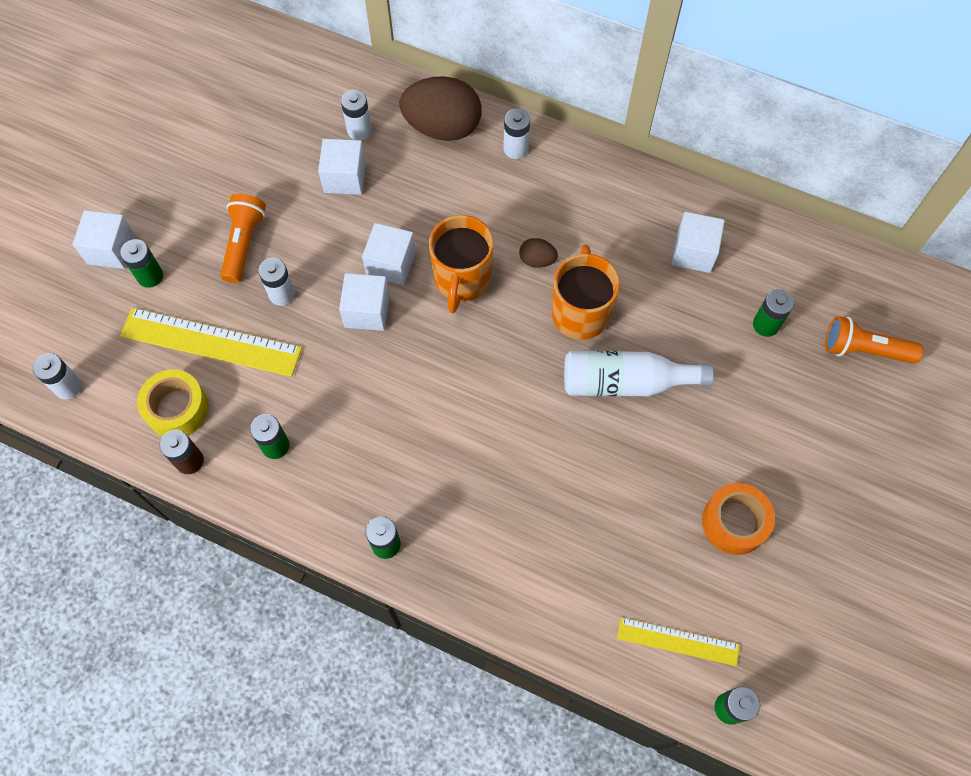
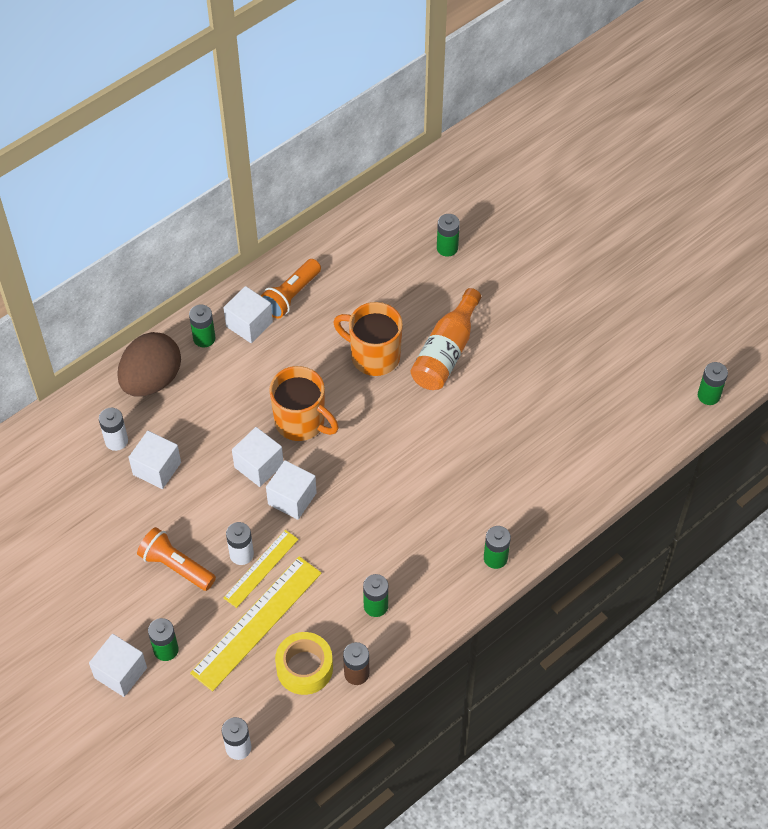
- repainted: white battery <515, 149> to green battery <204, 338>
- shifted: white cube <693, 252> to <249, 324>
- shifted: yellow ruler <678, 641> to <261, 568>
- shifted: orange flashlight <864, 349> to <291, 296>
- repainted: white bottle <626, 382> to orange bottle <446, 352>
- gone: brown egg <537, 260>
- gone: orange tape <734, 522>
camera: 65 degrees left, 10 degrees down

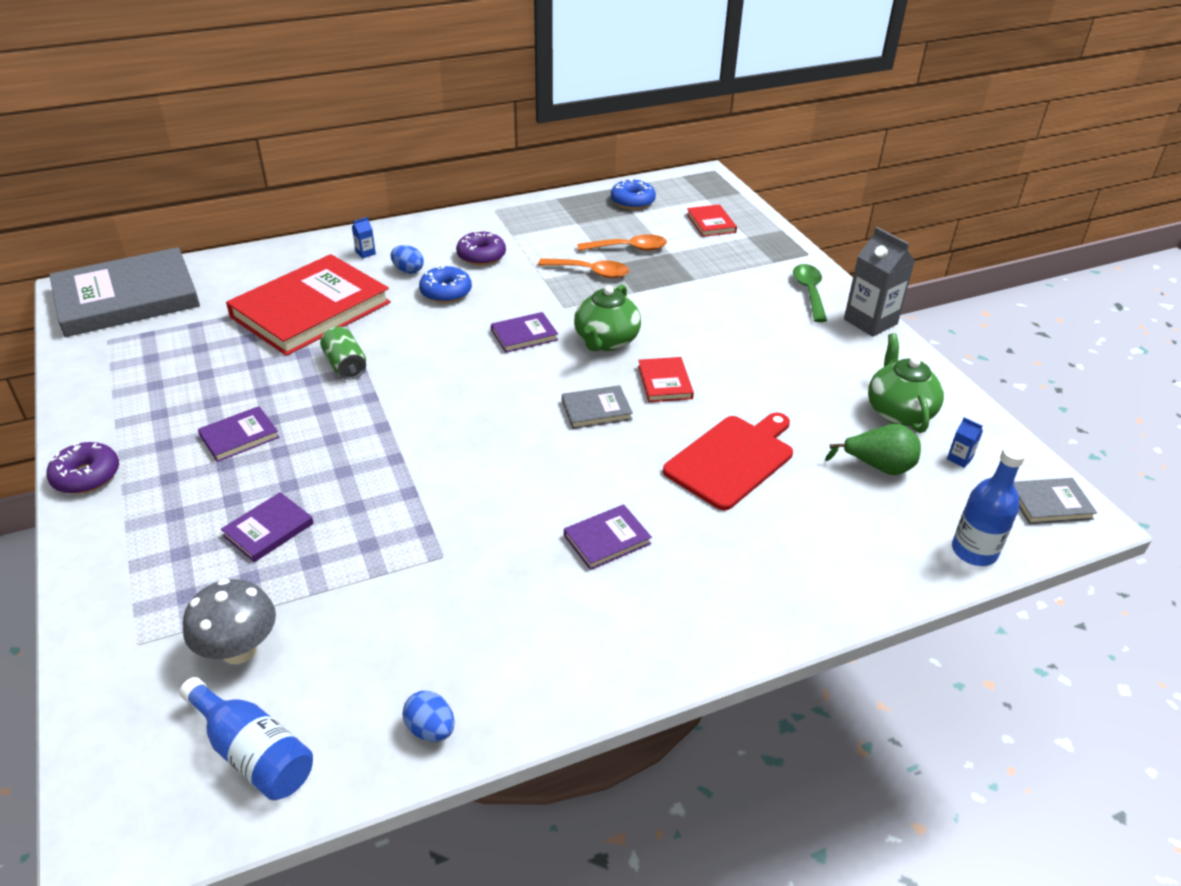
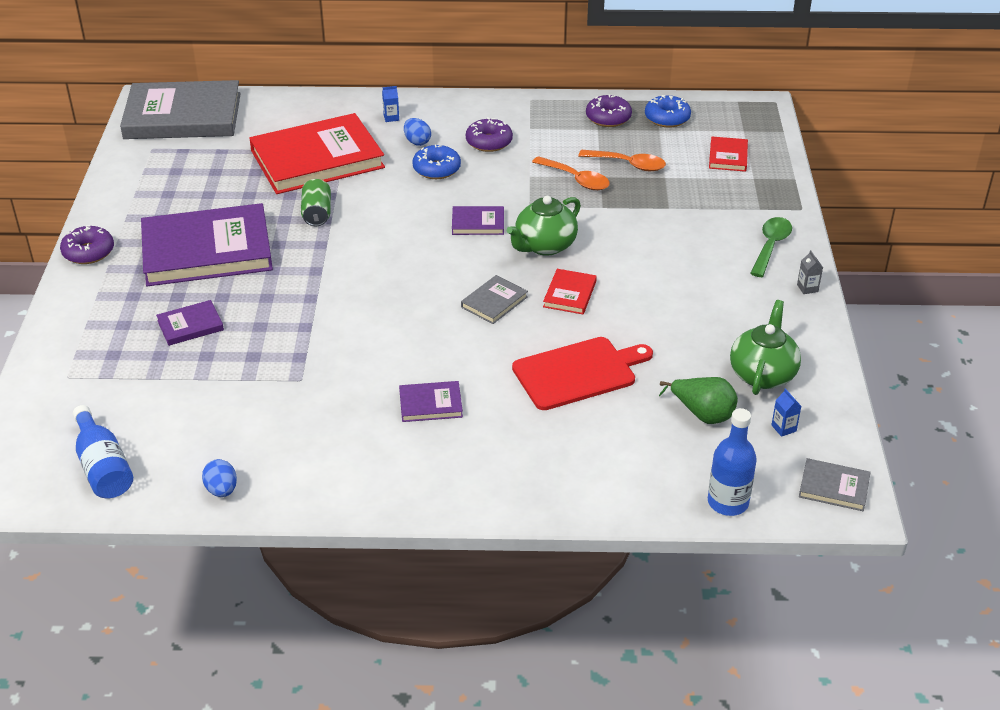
- scaled: purple book <239, 436> = <207, 250> x2.32
- rotated: grey book <596, 410> = <494, 302> 60 degrees counterclockwise
- new: purple donut <608, 118>
- scaled: grey carton <870, 321> = <807, 288> x0.42
- gone: grey mushroom <239, 650>
camera: 25 degrees right, 0 degrees up

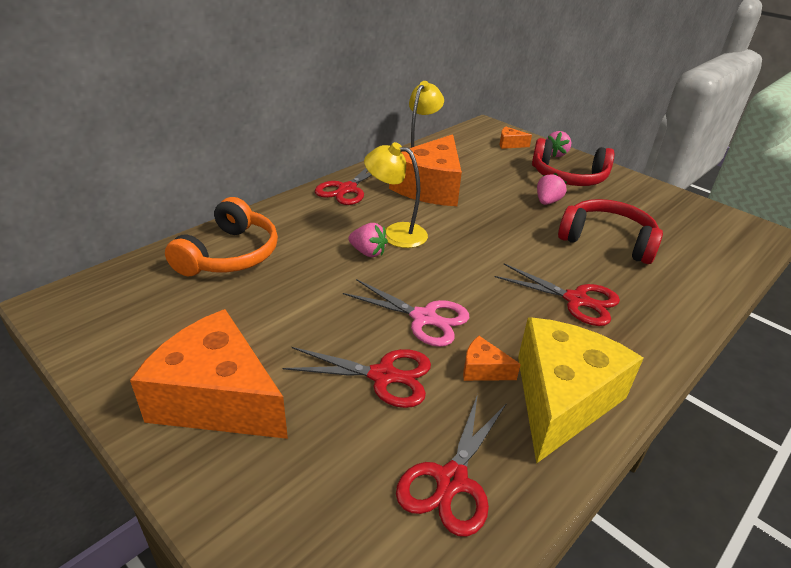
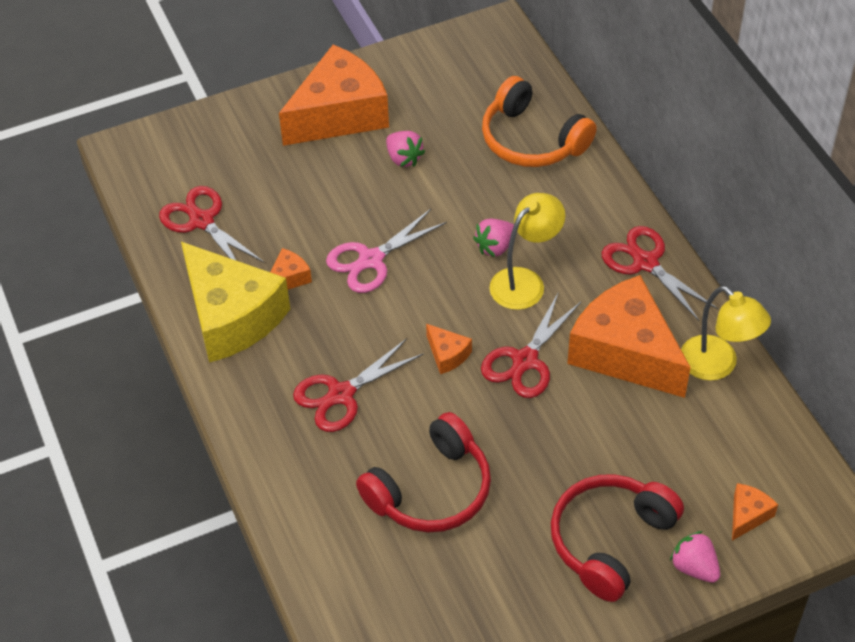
- shifted: pink strawberry <547, 202> to <404, 158>
- new: orange cheese <447, 354>
- shifted: red scissors <383, 376> to <525, 361>
camera: 115 degrees right, 15 degrees up

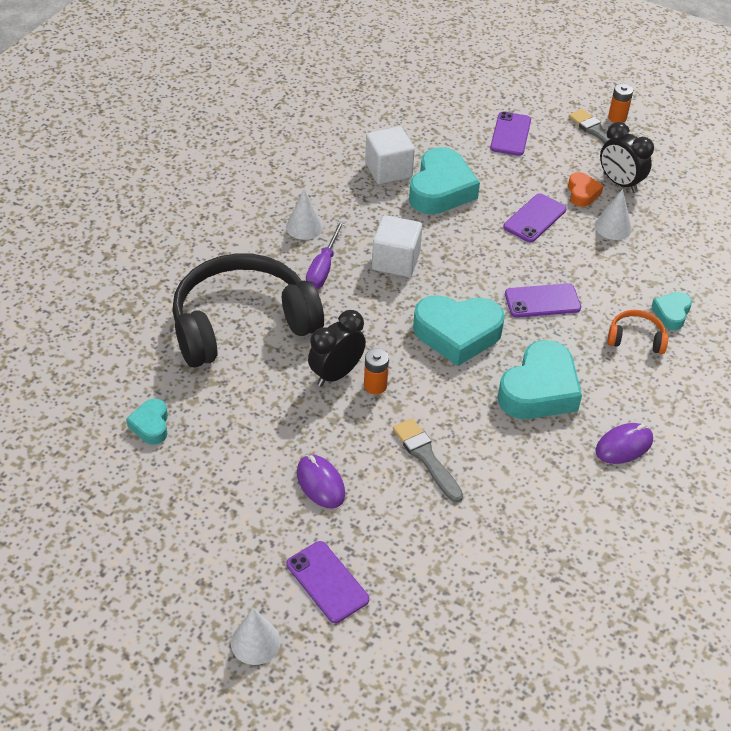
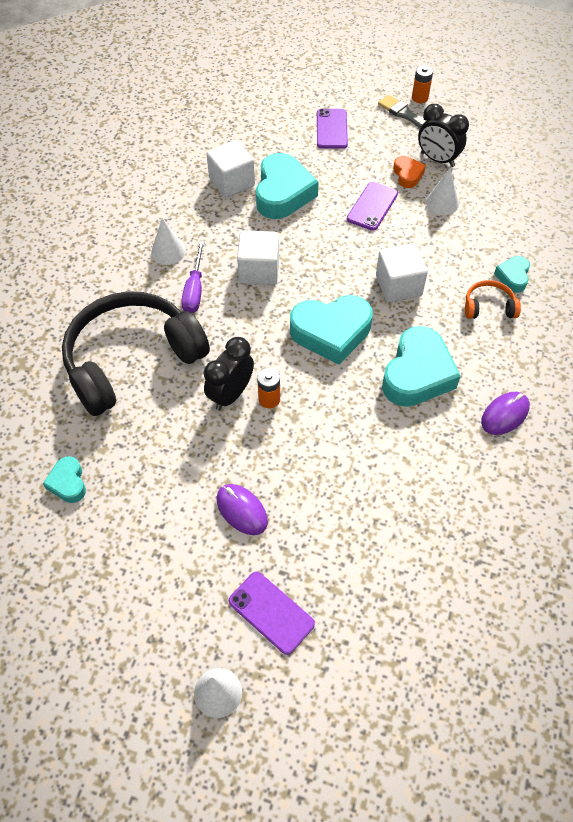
- swapped: purple phone <542, 301> to white cube <398, 286>
- gone: grey brush <426, 457>
camera: 10 degrees left, 10 degrees up

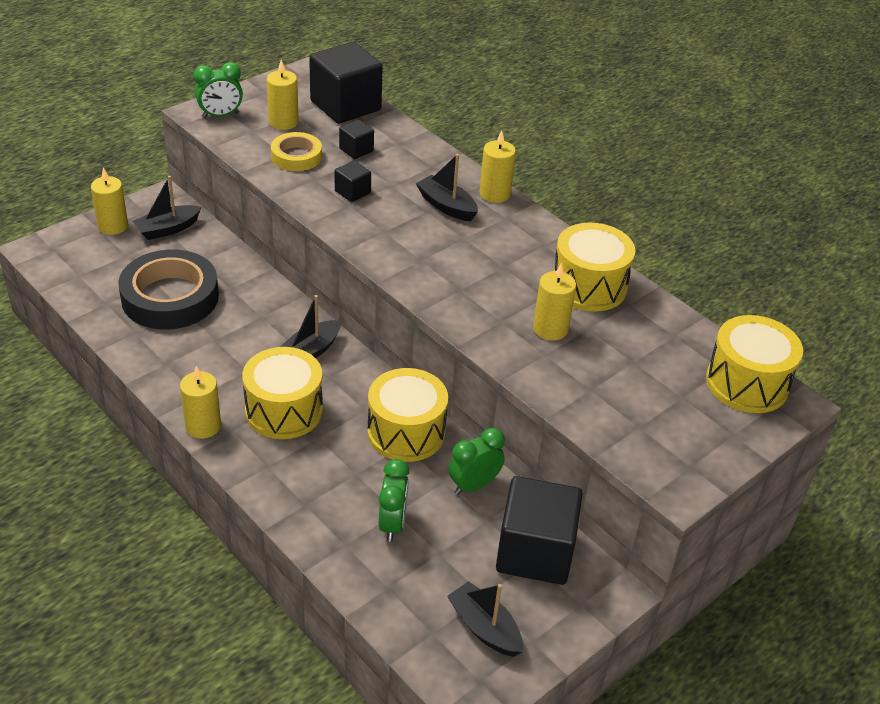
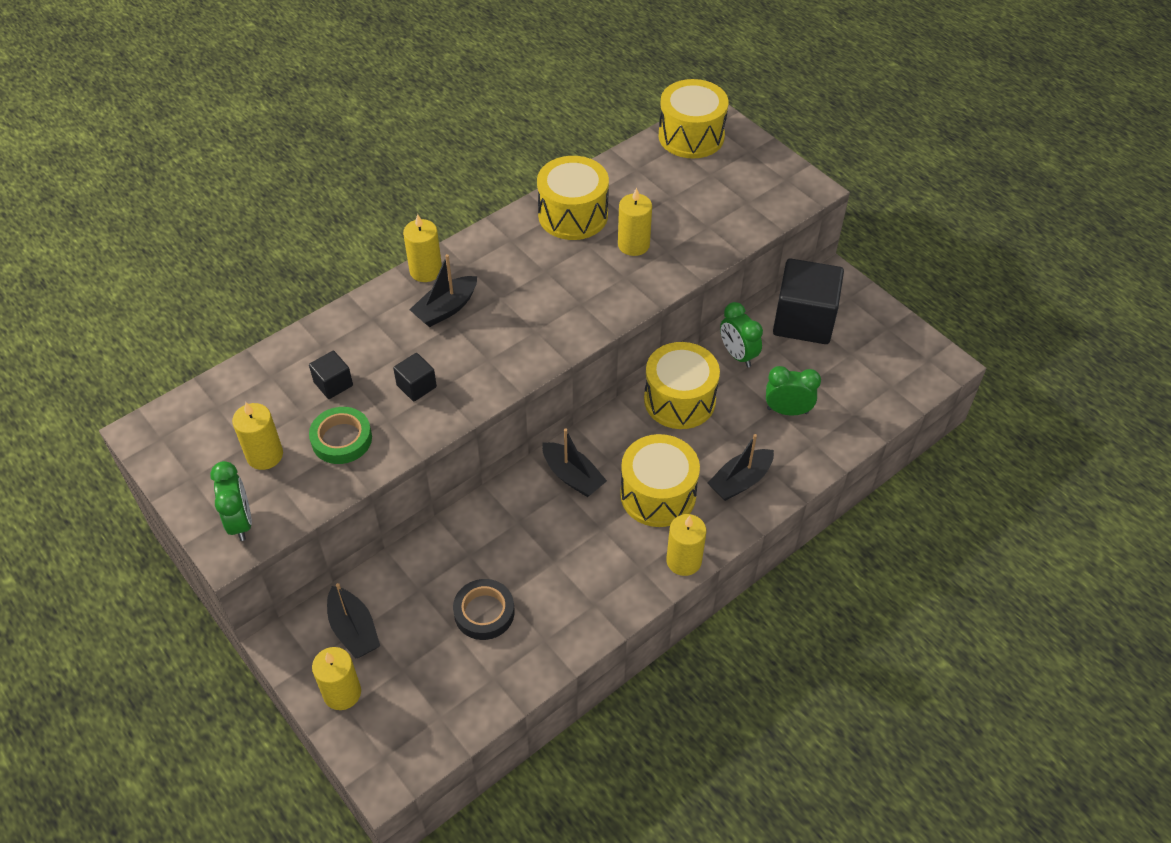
- repainted: yellow tape <296, 156> to green tape <341, 439>
- scaled: black tape <170, 297> = <484, 612> x0.55
- shifted: black boat <484, 628> to <740, 481>
- gone: black cube <345, 106>
camera: 85 degrees left, 10 degrees up

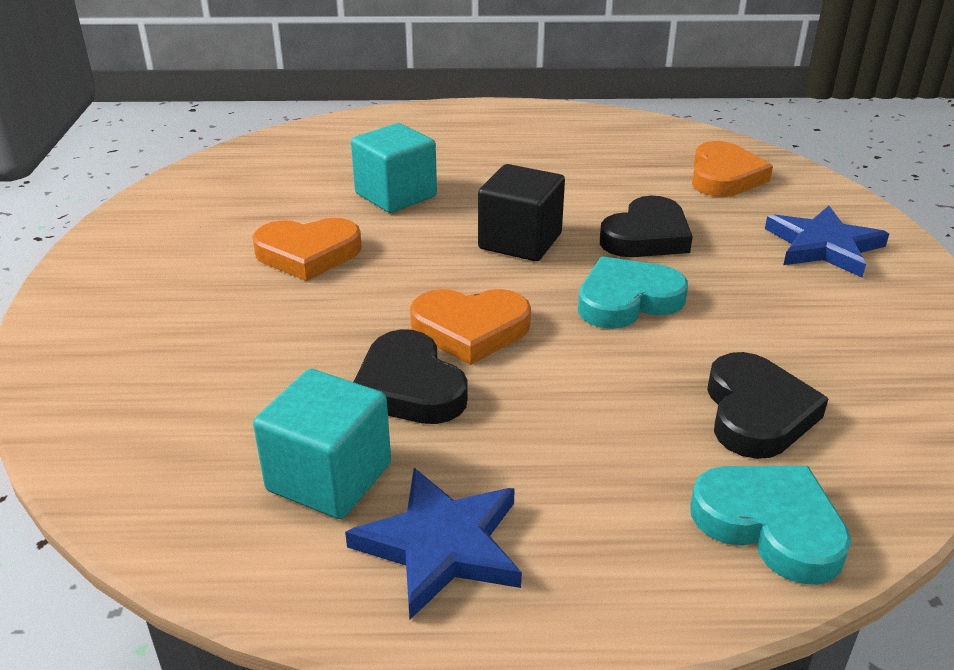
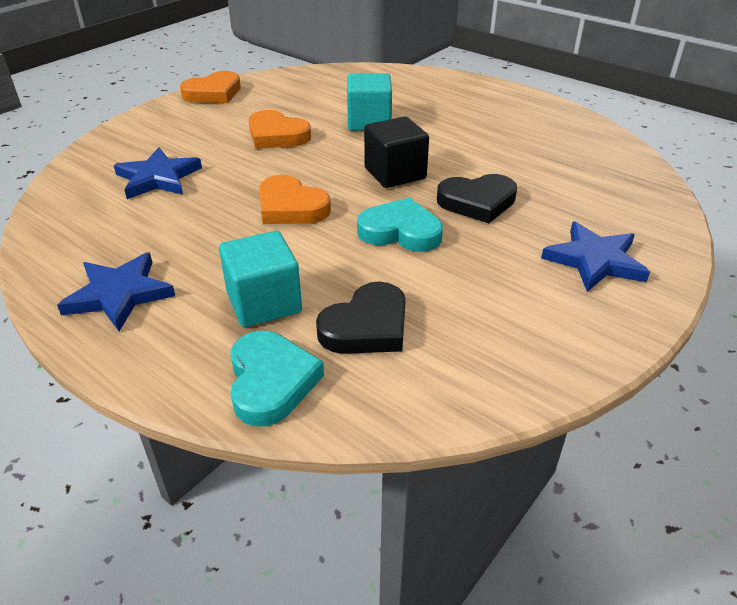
- new: blue star <158, 178>
- shifted: orange heart <724, 176> to <213, 93>
- shifted: turquoise cube <329, 477> to <264, 302>
- gone: black heart <409, 387>
camera: 40 degrees right, 5 degrees up

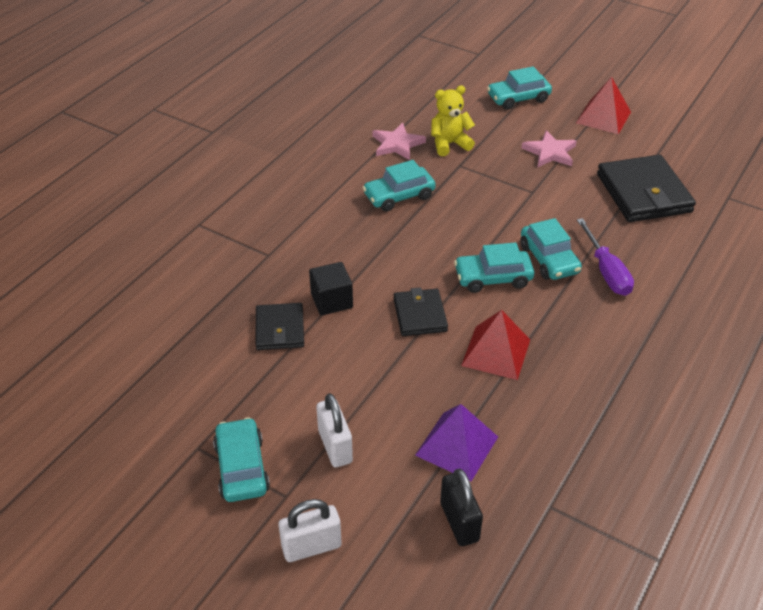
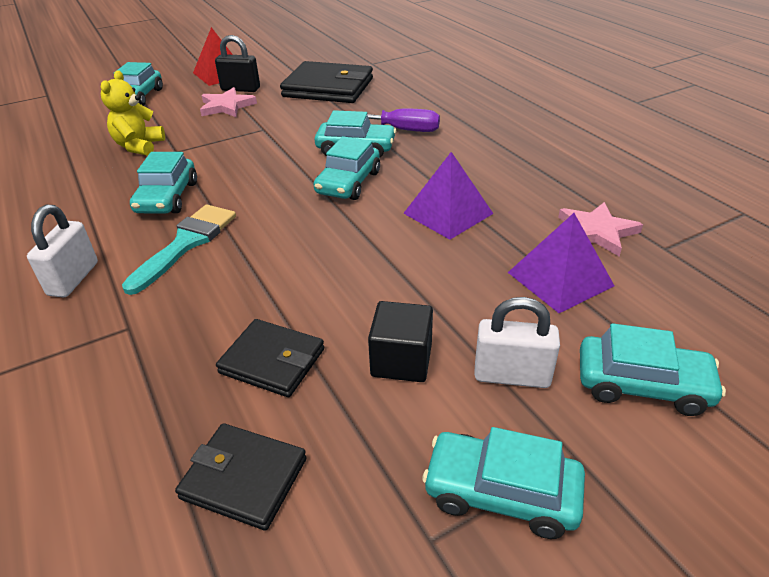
- shifted: white padlock <311, 547> to <73, 279>
- new: turquoise brush <186, 243>
- shifted: black wallet <420, 315> to <244, 478>
- shifted: black padlock <459, 522> to <240, 89>
- shifted: black cube <331, 301> to <401, 360>
- repainted: red pyramid <496, 352> to purple pyramid <448, 213>
- shifted: pink star <397, 144> to <597, 231>
- new: turquoise car <642, 384>
camera: 60 degrees left, 5 degrees down

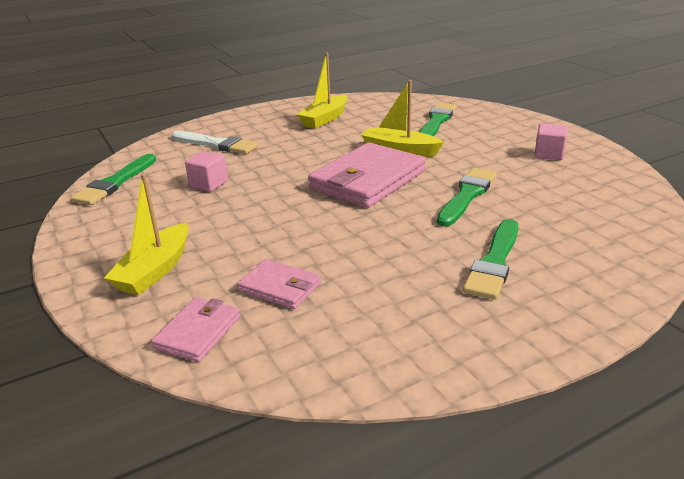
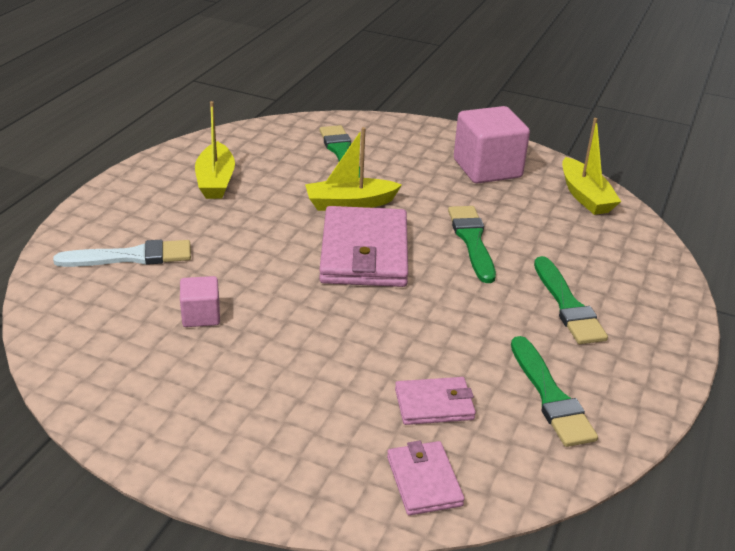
- scaled: pink cube <549, 154> = <487, 168> x1.93
- shifted: green brush <115, 183> to <550, 396>
- shifted: yellow boat <155, 270> to <585, 196>
camera: 40 degrees left, 5 degrees up

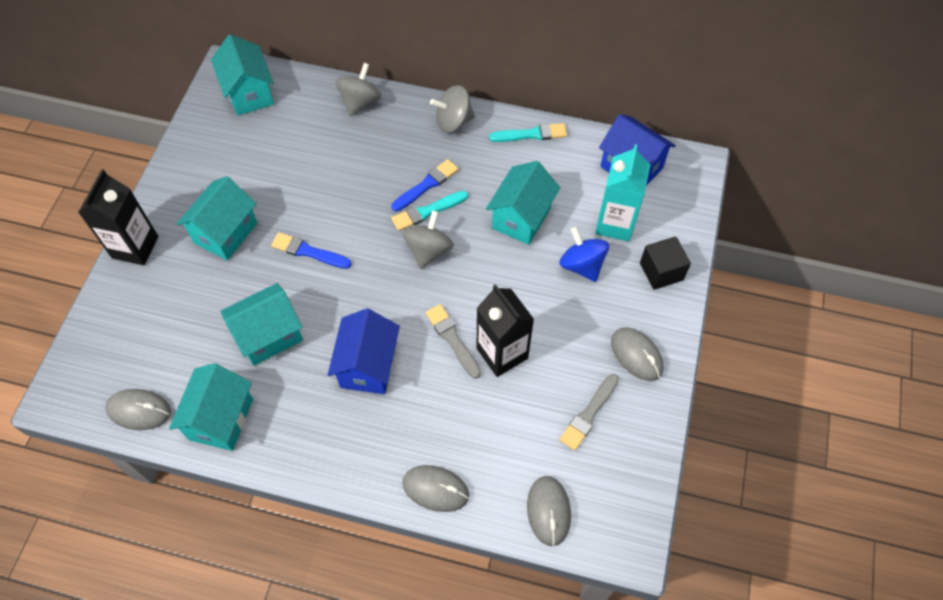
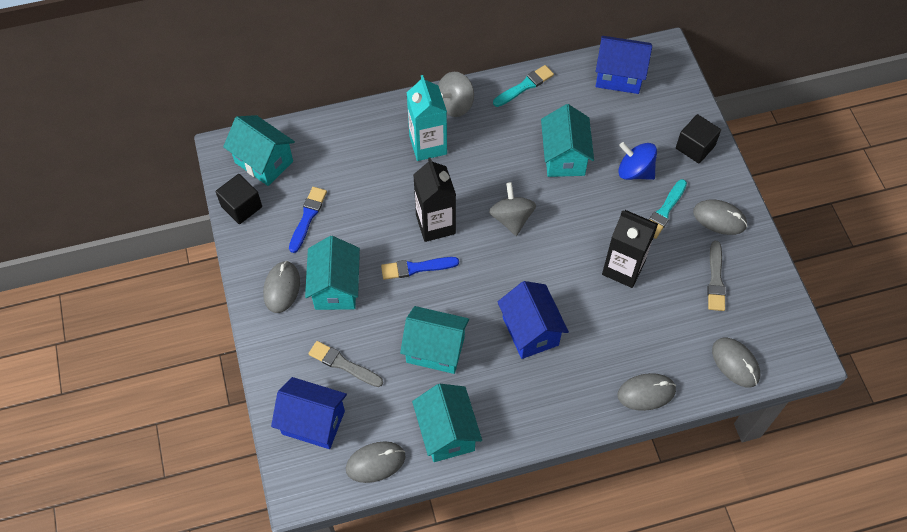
- new: black cube <241, 207>
- new: grey mouse <282, 288>
- new: blue house <313, 422>
- shifted: blue brush <426, 185> to <307, 217>
- shifted: grey brush <452, 339> to <343, 364>
- rotated: turquoise house <269, 335> = <435, 349> 75 degrees clockwise
- shifted: turquoise carton <615, 223> to <428, 145>
- shifted: black carton <135, 247> to <435, 224>
- shifted: turquoise brush <428, 211> to <664, 211>
- gone: grey spinning top <360, 102>
camera: 30 degrees left, 0 degrees up

